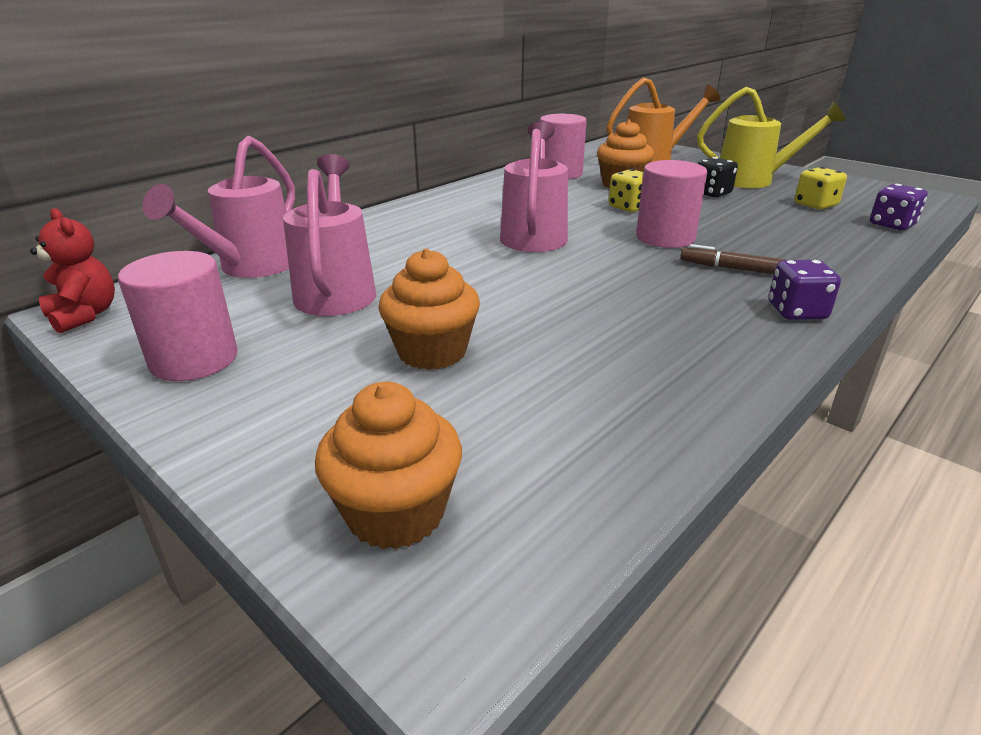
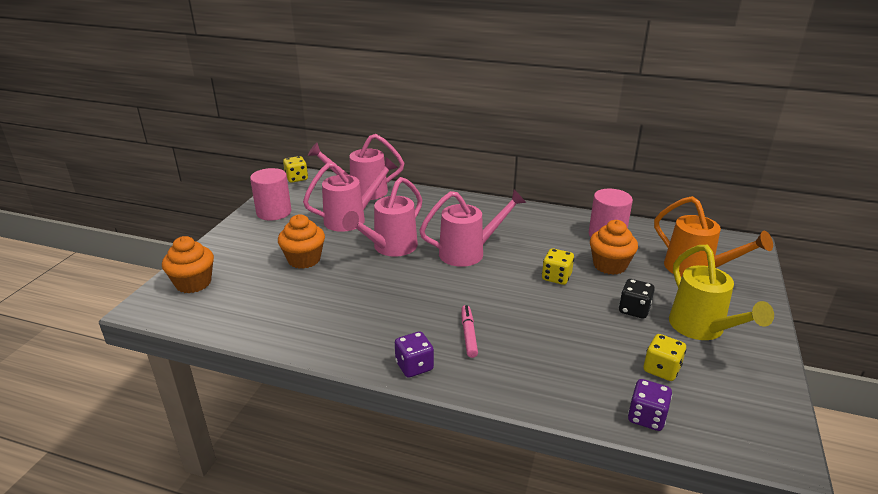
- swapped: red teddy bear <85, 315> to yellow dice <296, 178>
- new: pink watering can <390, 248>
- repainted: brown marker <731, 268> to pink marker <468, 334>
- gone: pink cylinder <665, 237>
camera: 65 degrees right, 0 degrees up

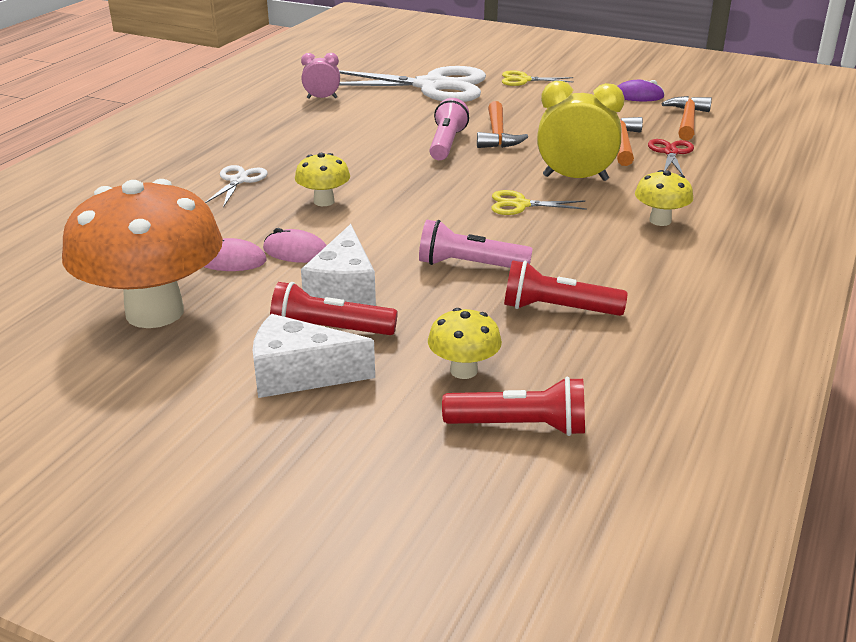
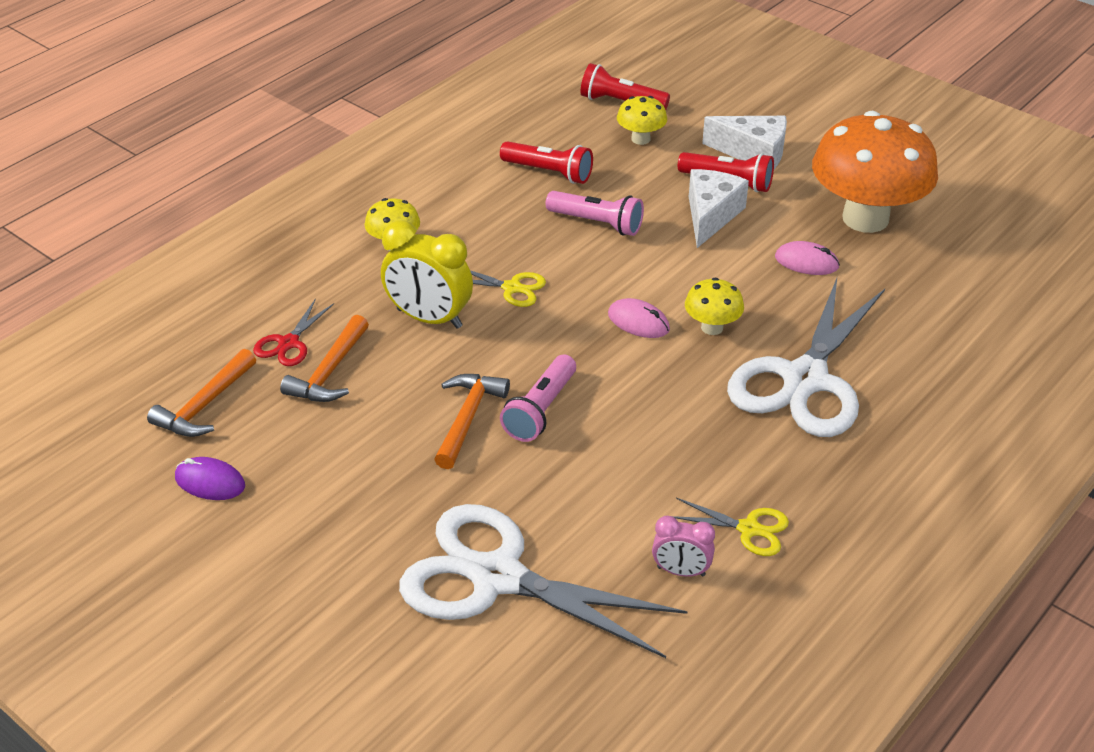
- shifted: pink mouse <296, 251> to <638, 322>
- shifted: yellow scissors <523, 80> to <749, 529>
- scaled: white scissors <238, 180> = <805, 380> x2.30
camera: 165 degrees left, 10 degrees up

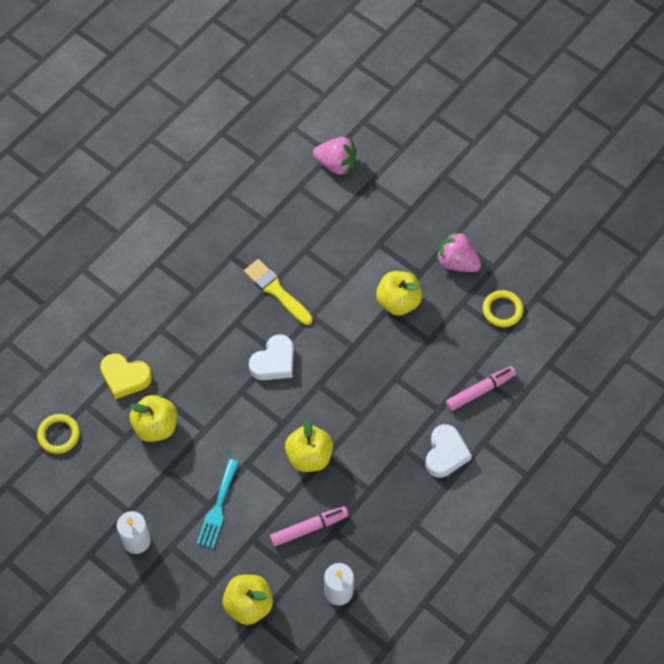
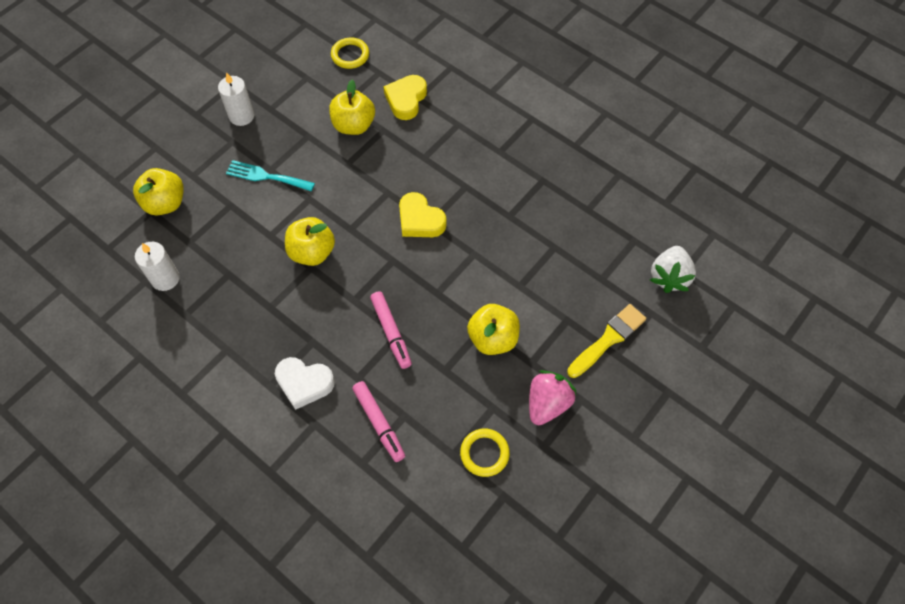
- shifted: pink marker <309, 528> to <391, 332>
- repainted: white heart <274, 362> to yellow heart <420, 220>
- shifted: yellow brush <276, 291> to <608, 339>
- repainted: pink strawberry <336, 164> to white strawberry <669, 277>
camera: 90 degrees right, 0 degrees up

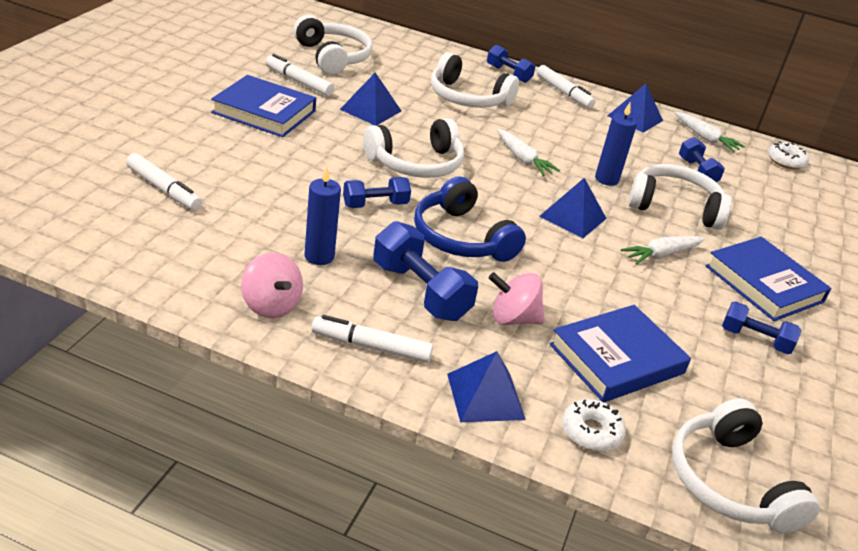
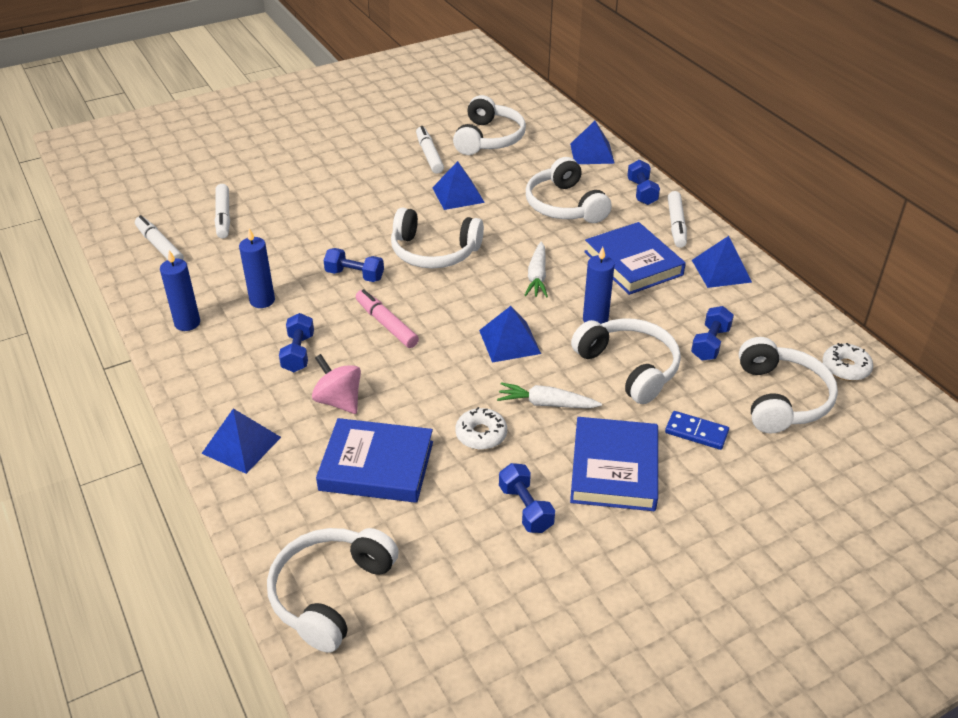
- shifted: white marker <371, 347> to <160, 246>
- swapped: pink spinning top <271, 305> to blue candle <187, 323>
- scaled: blue dumbbell <420, 291> = <298, 353> x0.63
- swapped: blue headphones <461, 238> to pink marker <386, 324>
- shifted: white donut <591, 432> to <481, 434>
- new: blue pyramid <592, 153>
- shifted: blue book <264, 112> to <633, 263>
- new: blue domino <696, 432>
- new: white headphones <781, 398>
- gone: white carrot <705, 138>
camera: 45 degrees right, 5 degrees up

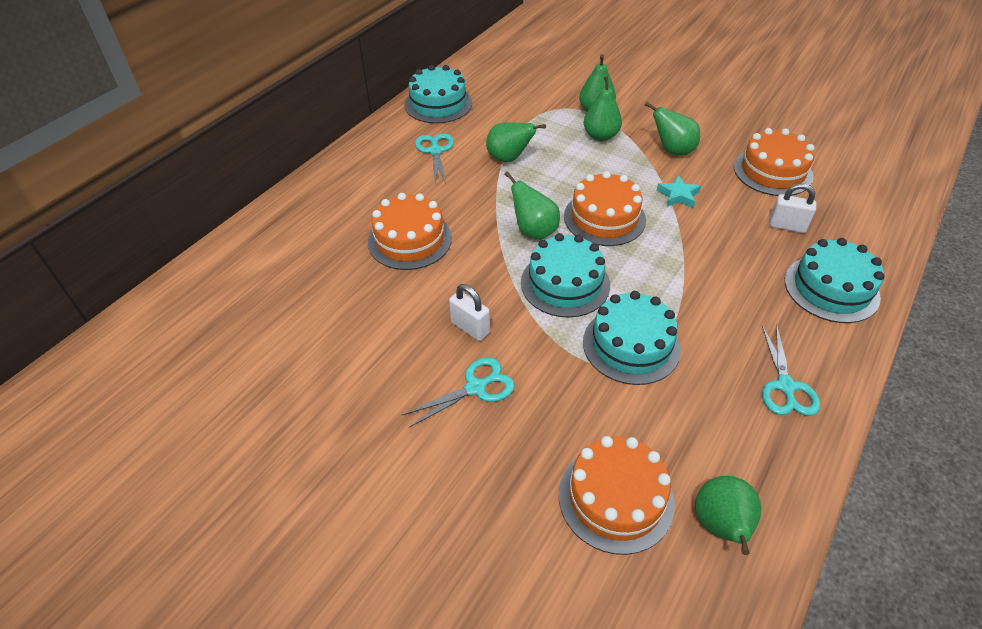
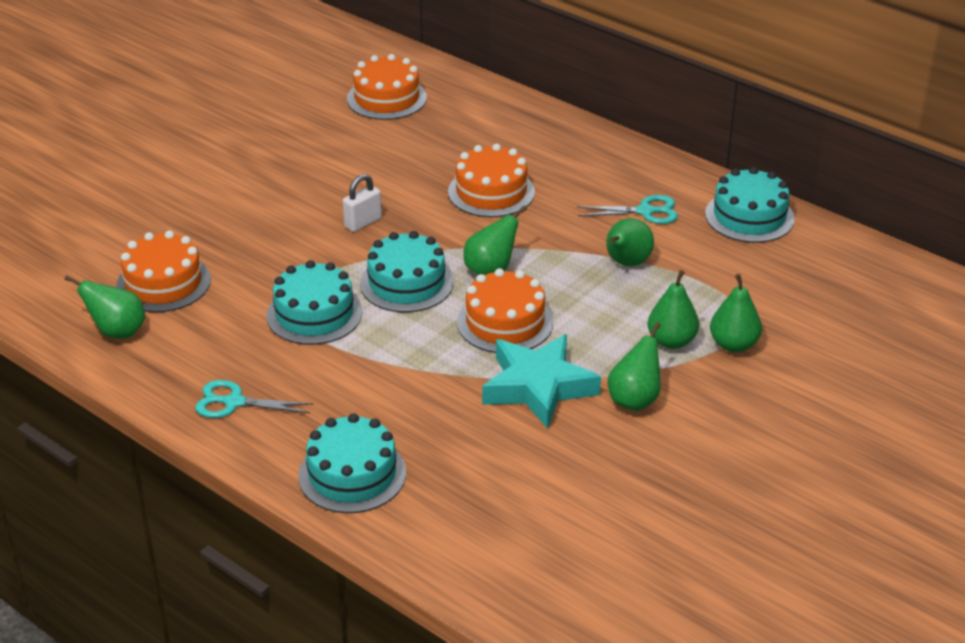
- shifted: orange cake <772, 171> to <386, 98>
- scaled: turquoise star <678, 195> = <538, 387> x2.17
- gone: turquoise scissors <476, 387>
- gone: white padlock <787, 226>
camera: 95 degrees right, 10 degrees down

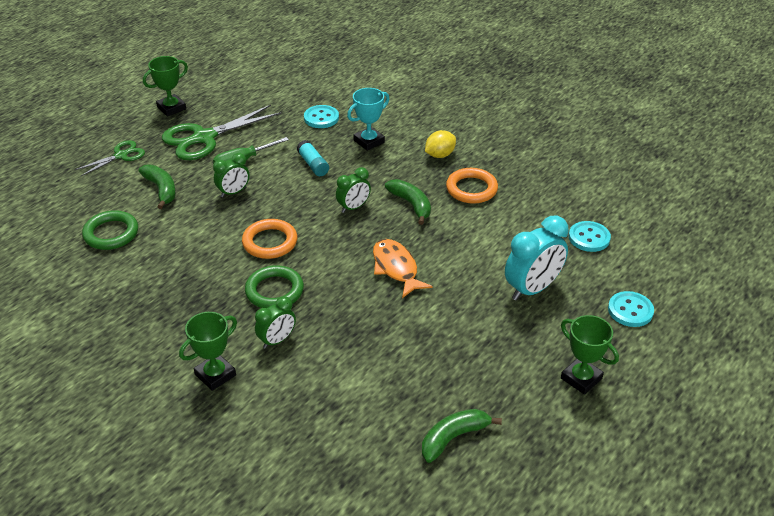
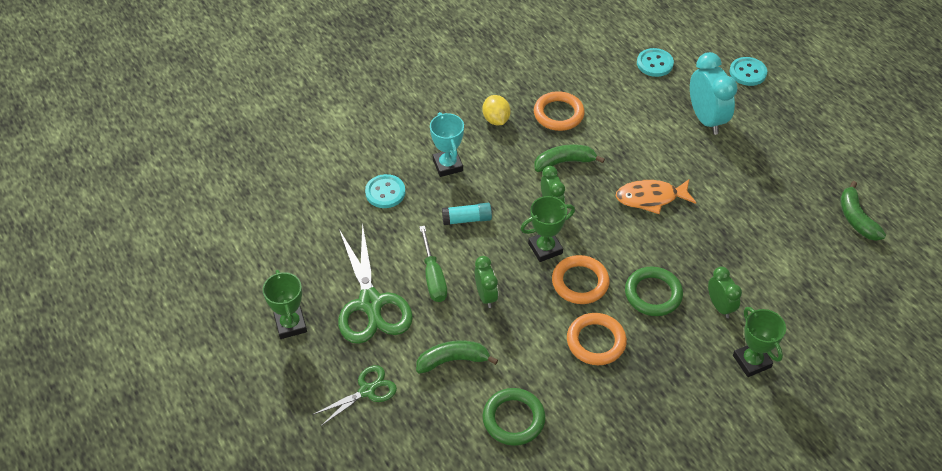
- rotated: green scissors <121, 155> = <367, 391> 75 degrees clockwise
- shifted: green trophy <581, 378> to <545, 248>
- new: orange ring <596, 341>
camera: 70 degrees left, 10 degrees up

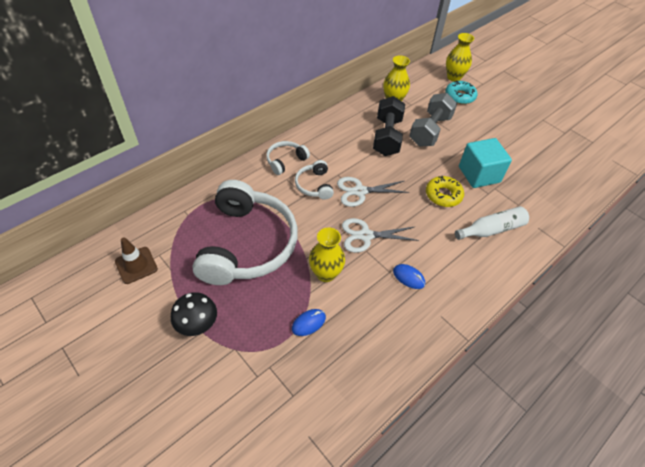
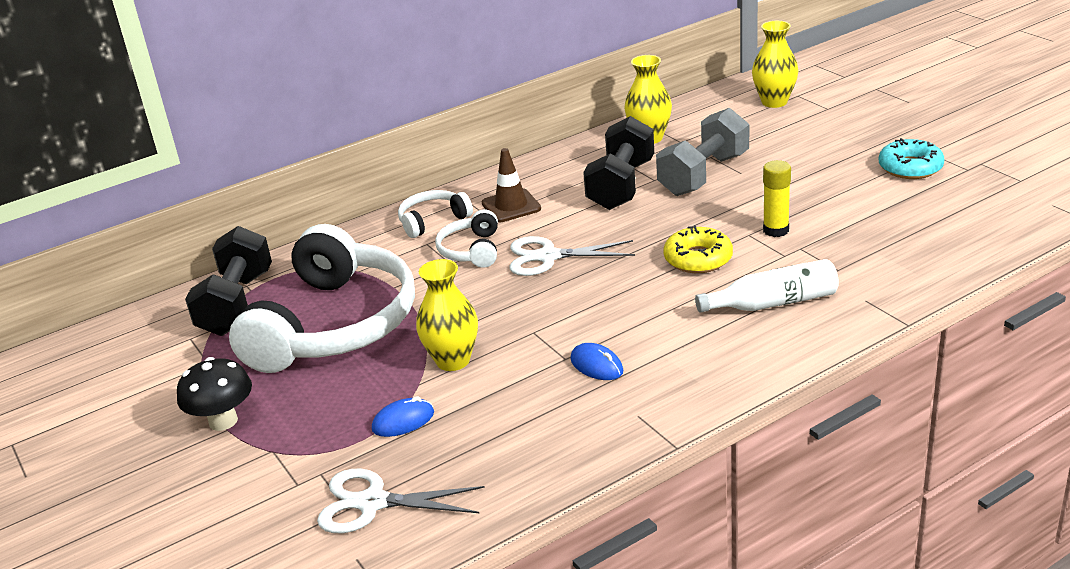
- new: black dumbbell <236, 304>
- shifted: white scissors <365, 235> to <372, 502>
- shifted: brown traffic cone <136, 265> to <511, 206>
- swapped: turquoise cube <479, 174> to yellow glue stick <776, 230>
- shifted: turquoise donut <460, 96> to <910, 167>
camera: 15 degrees right, 20 degrees down

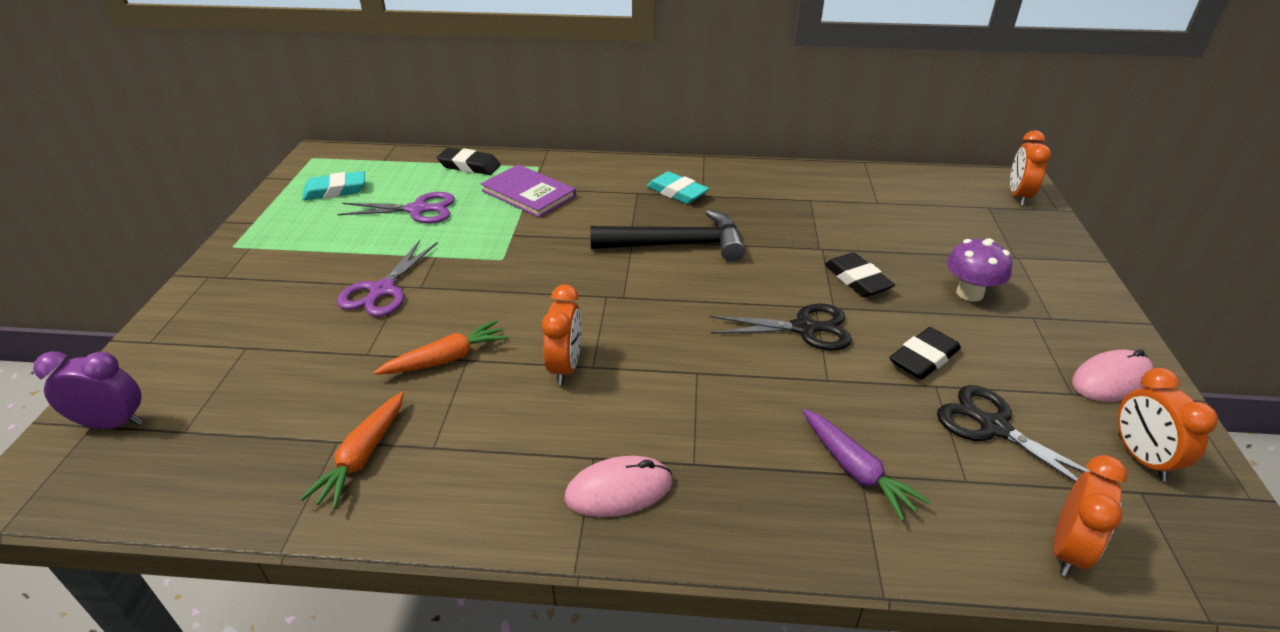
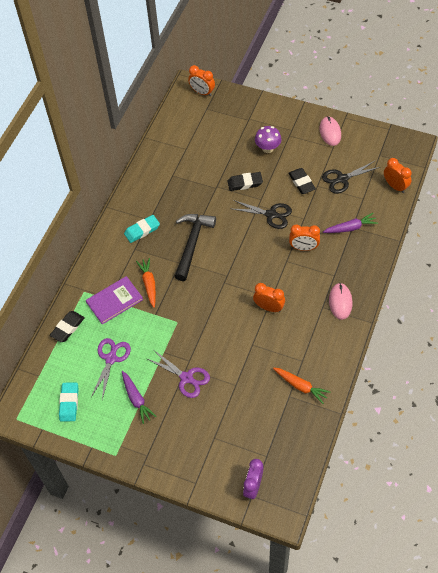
- new: purple carrot <136, 399>
- shifted: orange carrot <446, 359> to <149, 284>
- rotated: black scissors <805, 328> = <271, 214> 90 degrees clockwise
- shifted: orange clock <1141, 458> to <303, 248>
camera: 70 degrees left, 20 degrees up

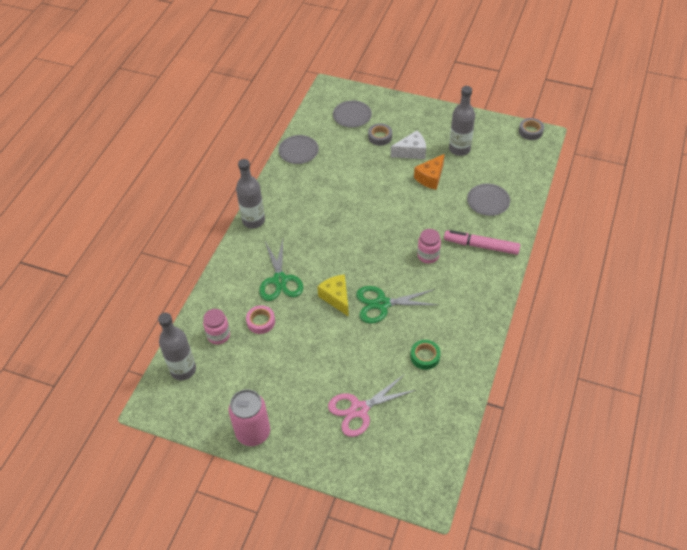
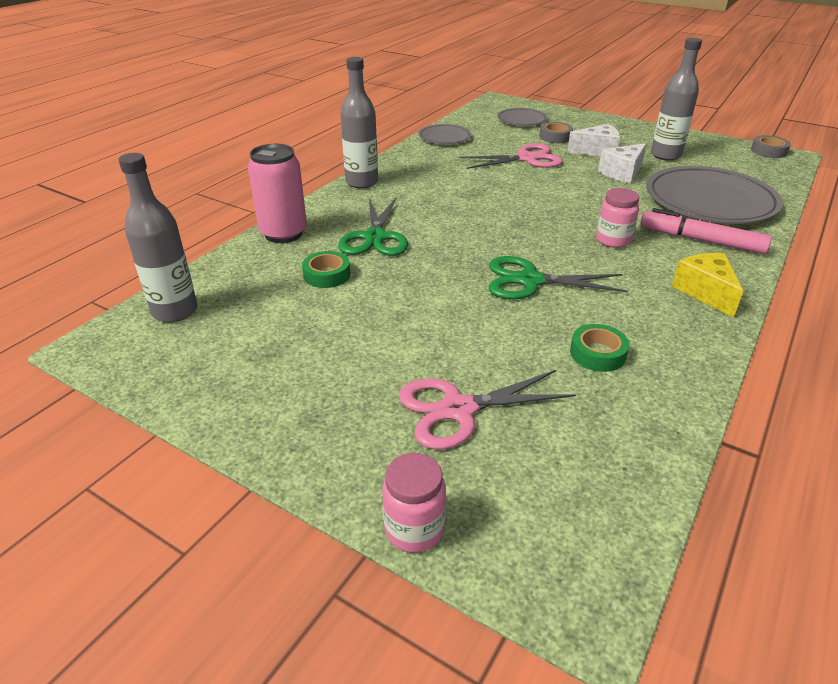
- shifted: pink can <253, 432> to <283, 233>
- repainted: pink tape <261, 322> to green tape <327, 275>
- shifted: pink jar <218, 335> to <414, 529>
- new: pink scissors <527, 159>
- repainted: orange cheese <430, 178> to white cheese <622, 173>
- scaled: grey plate <488, 201> = <710, 201> x1.98
- shifted: yellow cheese <336, 298> to <705, 292>
camera: 10 degrees right, 15 degrees down

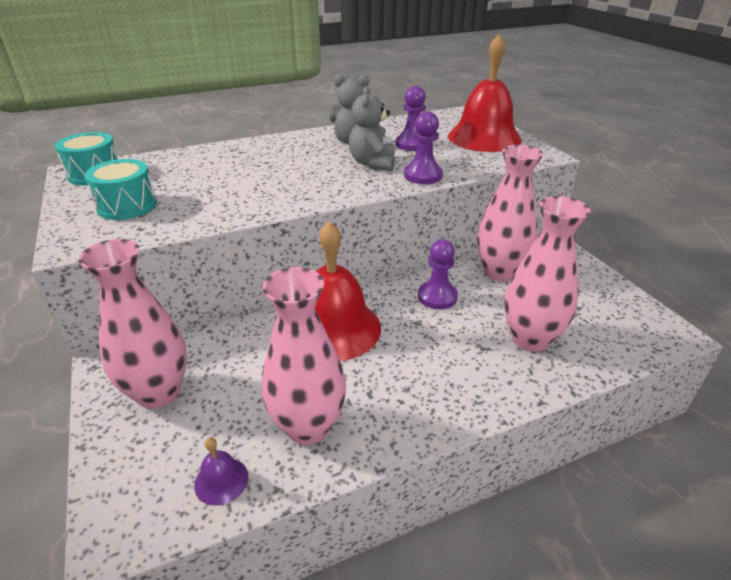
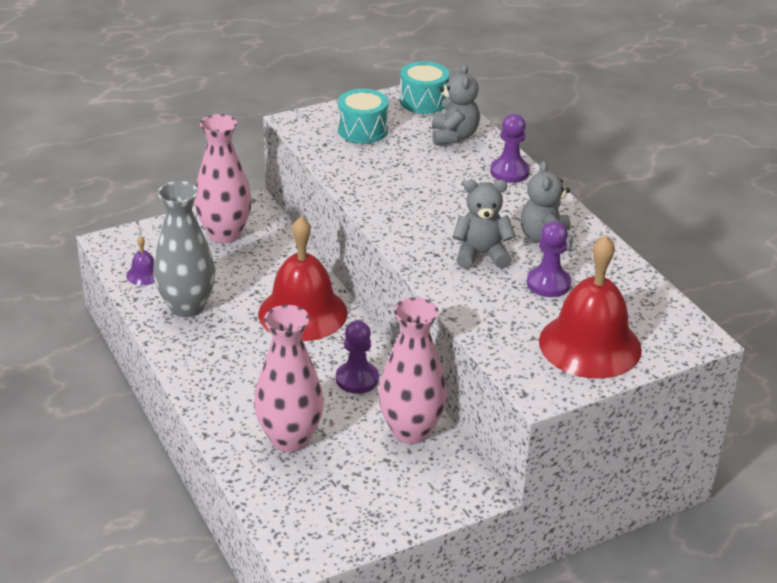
- repainted: pink vase <308, 427> to grey vase <187, 307>
- new: grey teddy bear <454, 136>
- shifted: purple pawn <423, 175> to <509, 172>
camera: 85 degrees right, 0 degrees up

